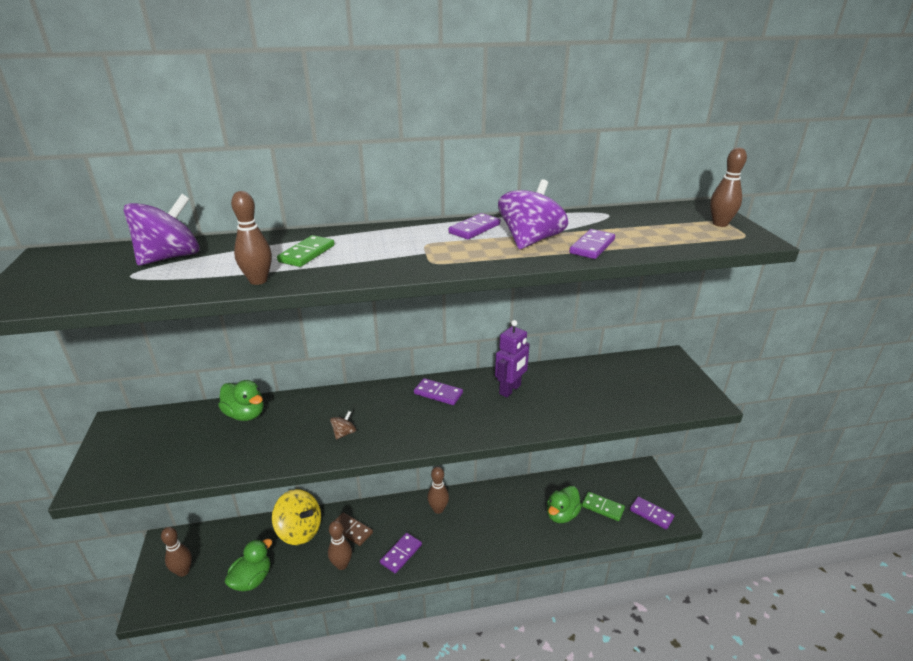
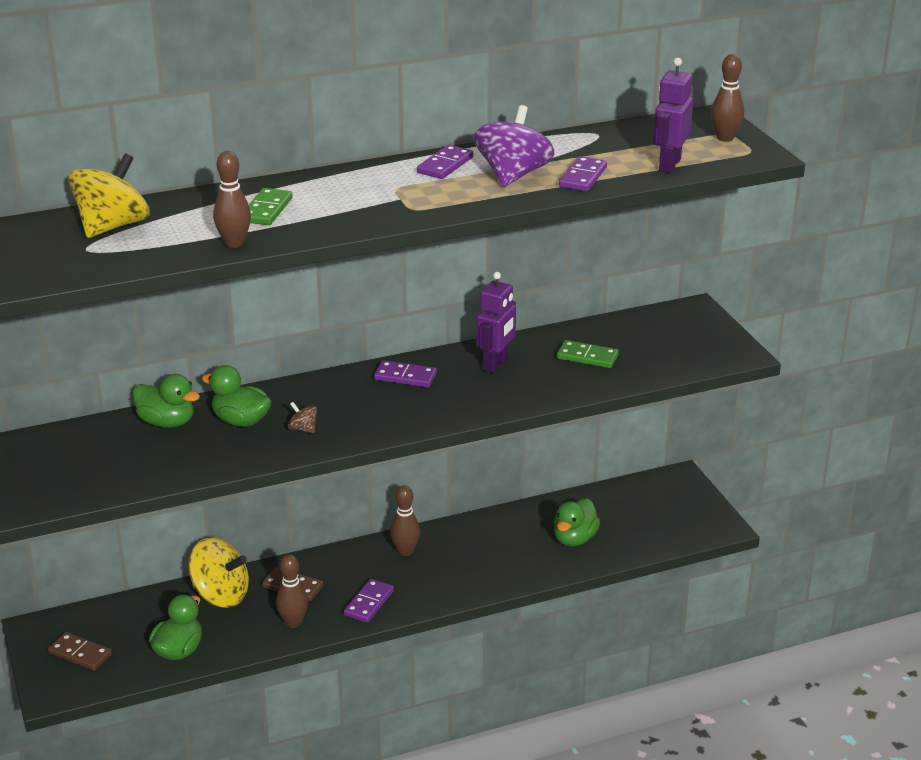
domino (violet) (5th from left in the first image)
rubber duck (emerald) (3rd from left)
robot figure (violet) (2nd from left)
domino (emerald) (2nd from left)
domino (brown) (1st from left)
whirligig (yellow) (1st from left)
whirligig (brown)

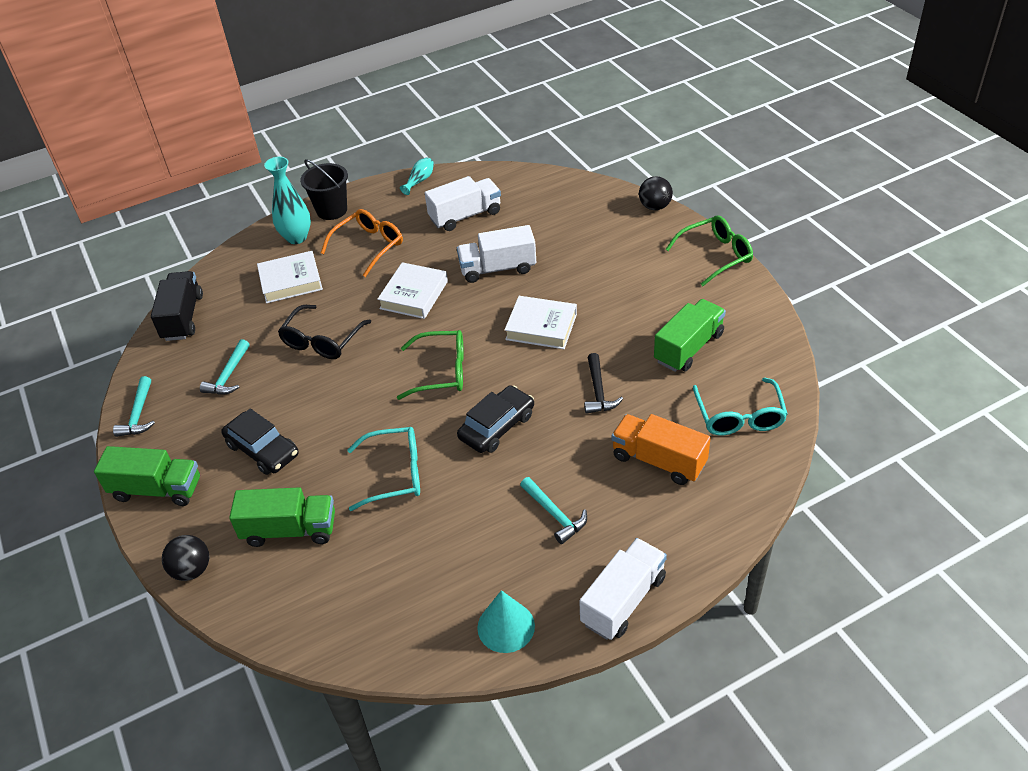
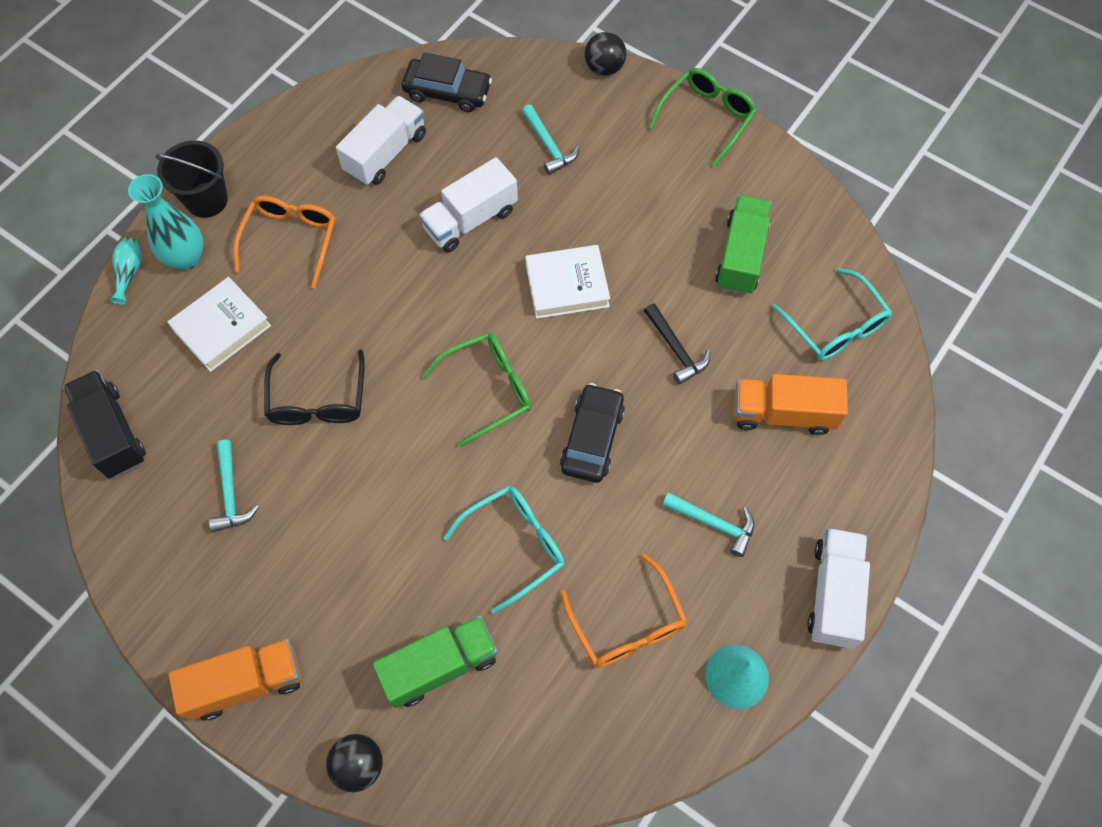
hardback (pure white) (2nd from left in the first image)
eyeglasses (bright orange) (2nd from left)
claw hammer (aqua) (2nd from left)
toy car (jet-black) (1st from left)
tall vase (aqua) (1st from left)
lorry (bright orange) (1st from left)

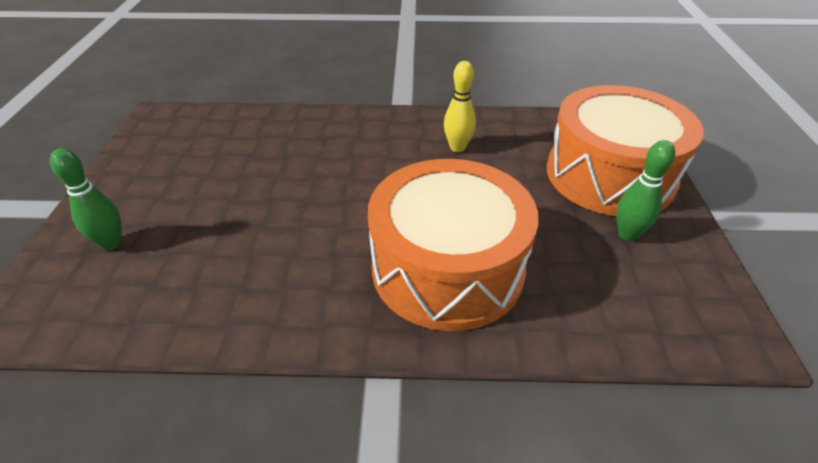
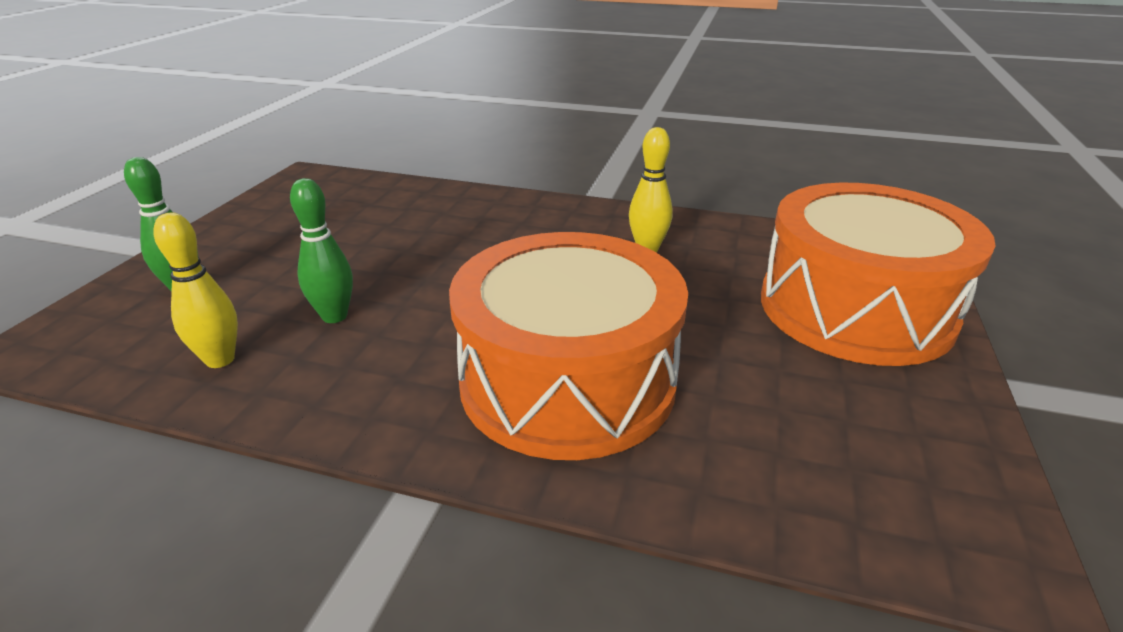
bowling pin (yellow) (1st from left)
bowling pin (emerald) (2nd from left)

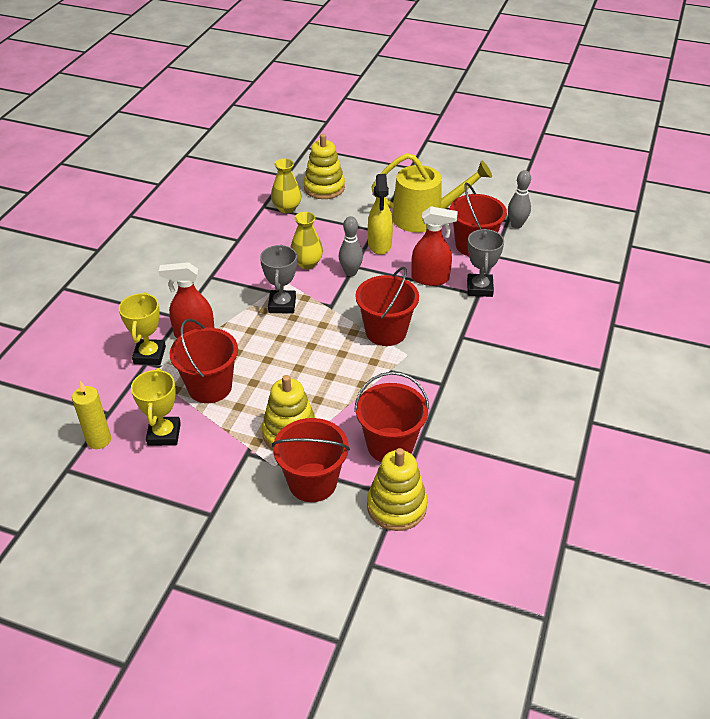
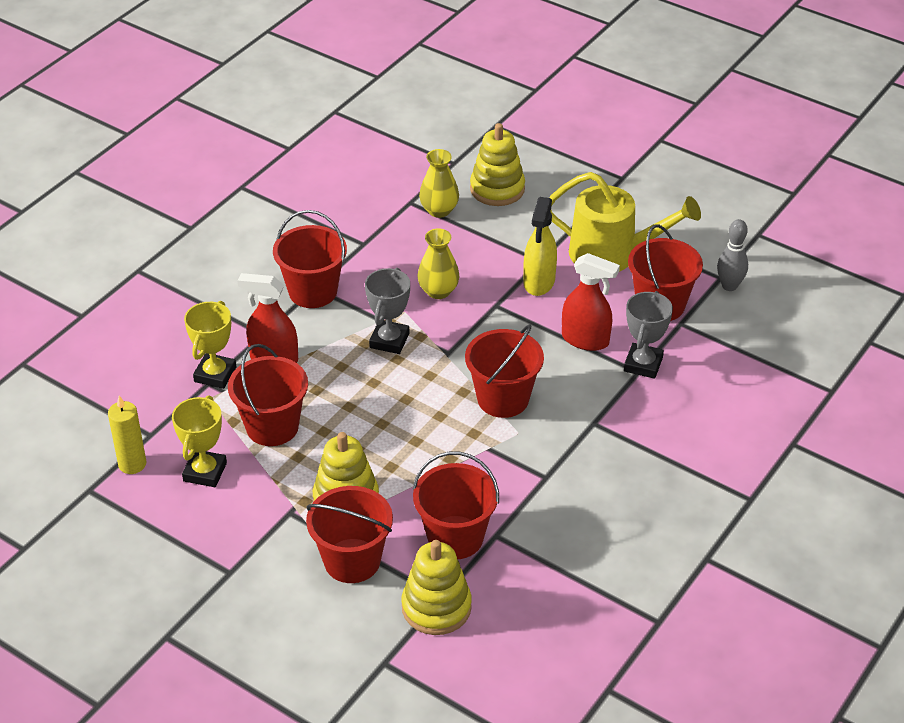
bowling pin (gray) (1st from left in the first image)
bucket (red) (2nd from left)

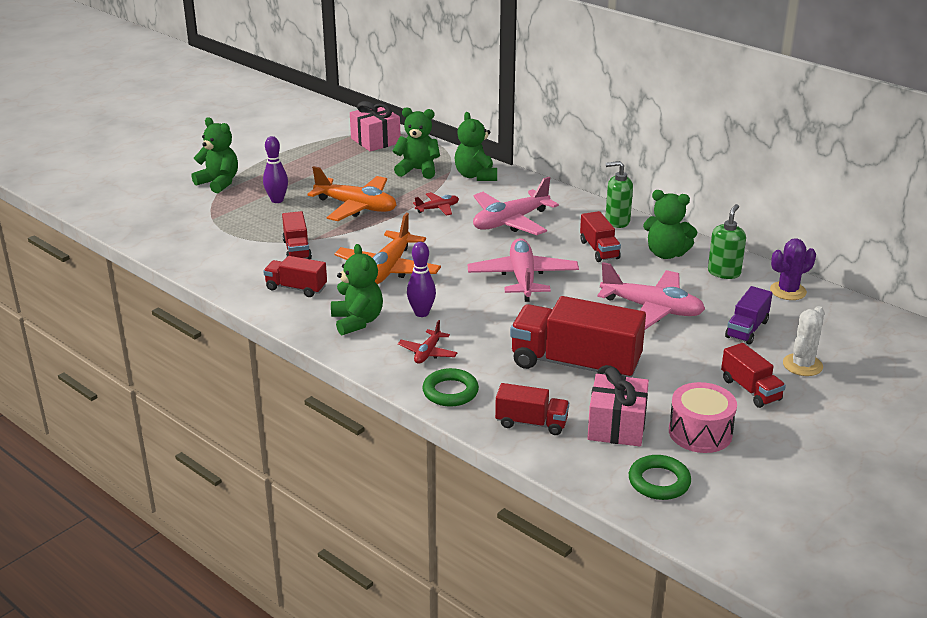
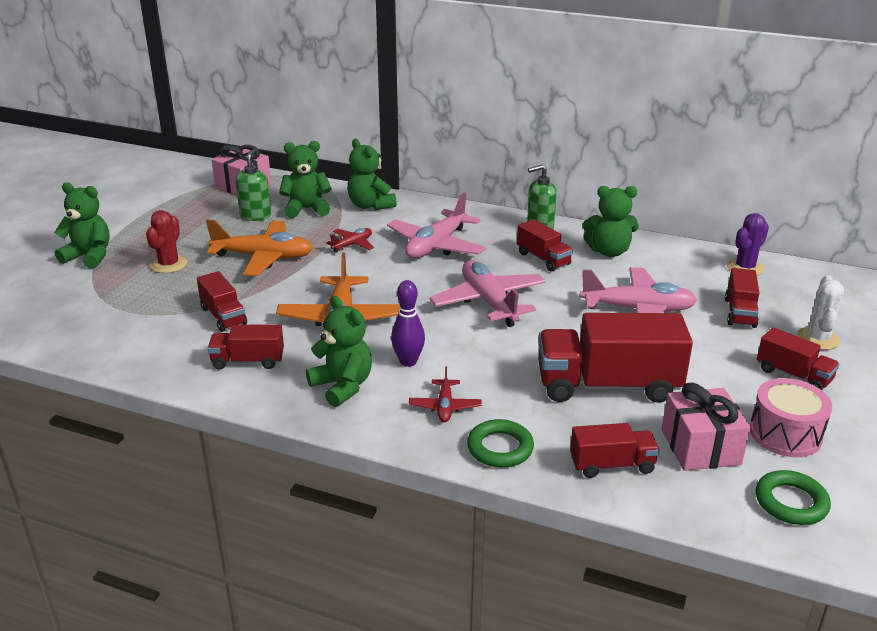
pump bottle (emerald) (1st from left)
prickly plant (red)
lorry (red) (6th from left)

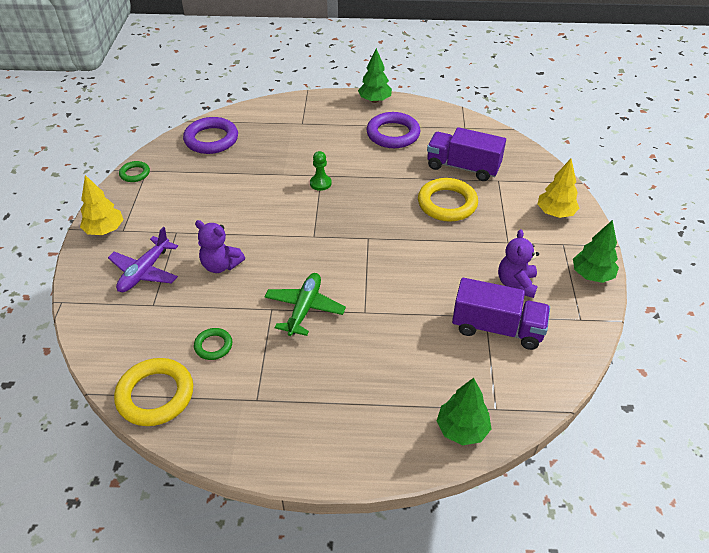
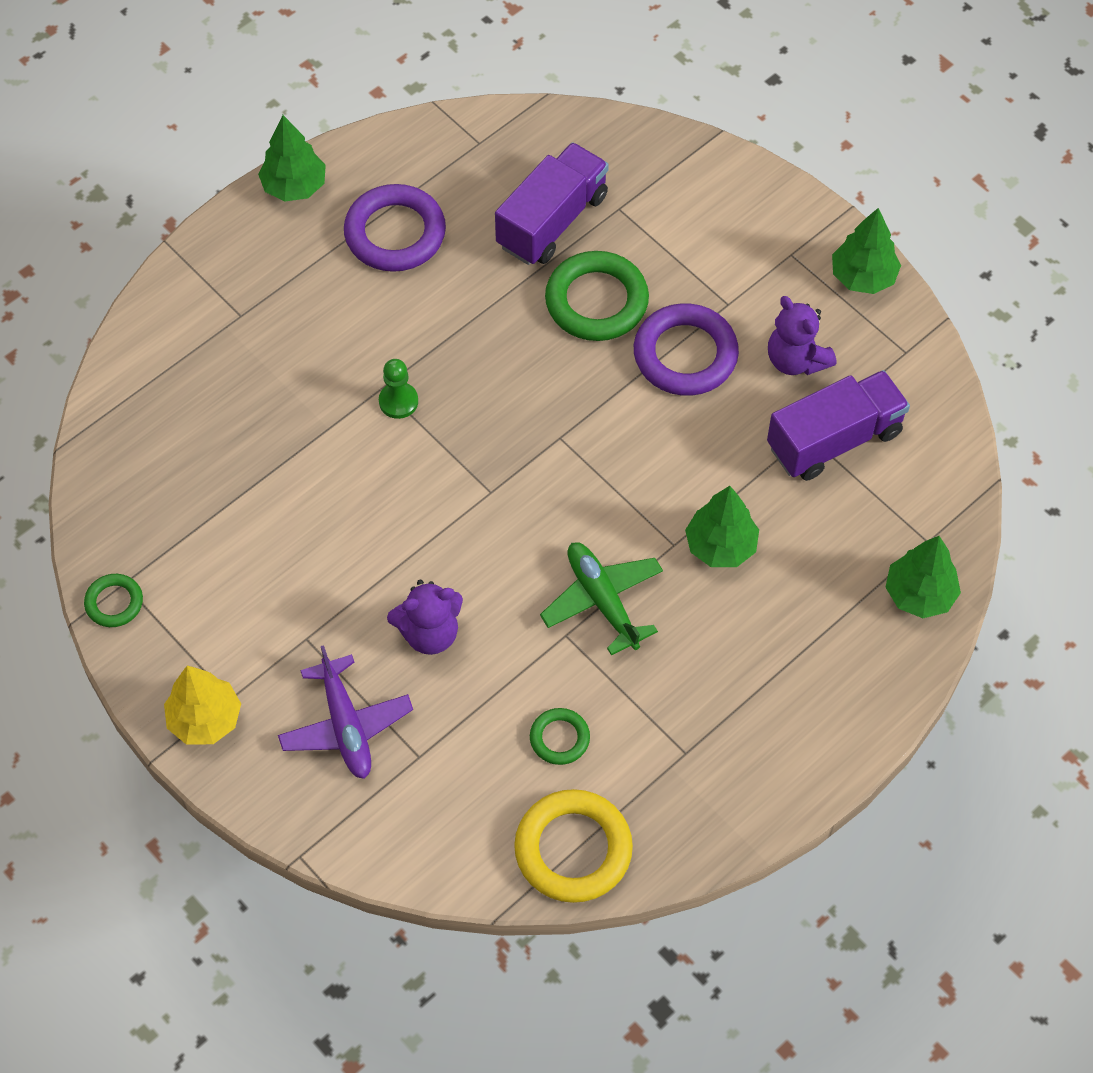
toy tree (yellow) (2nd from left in the first image)
toy tree (emerald) (2nd from left)
ring (violet) (2nd from left)
ring (emerald) (3rd from left)
lorry (violet) (1st from left)

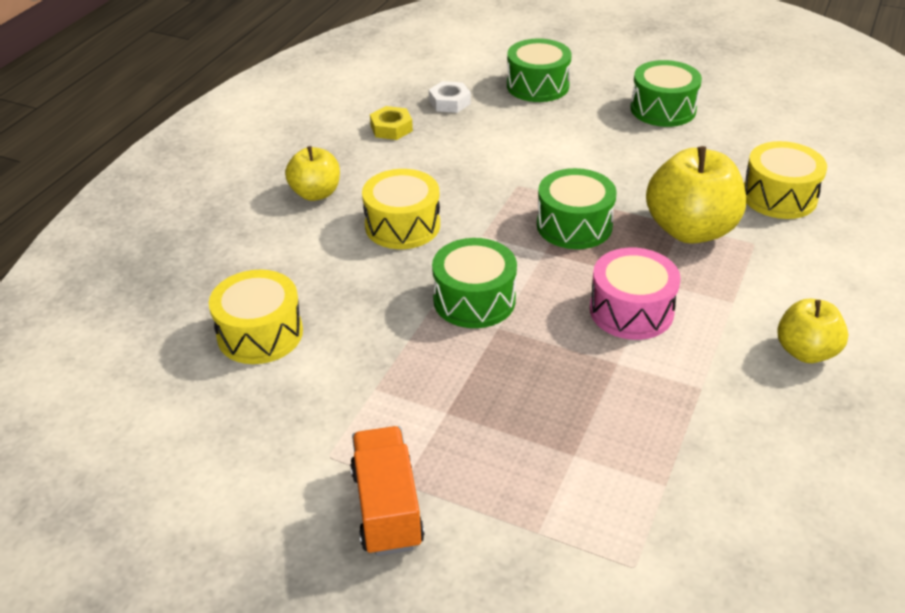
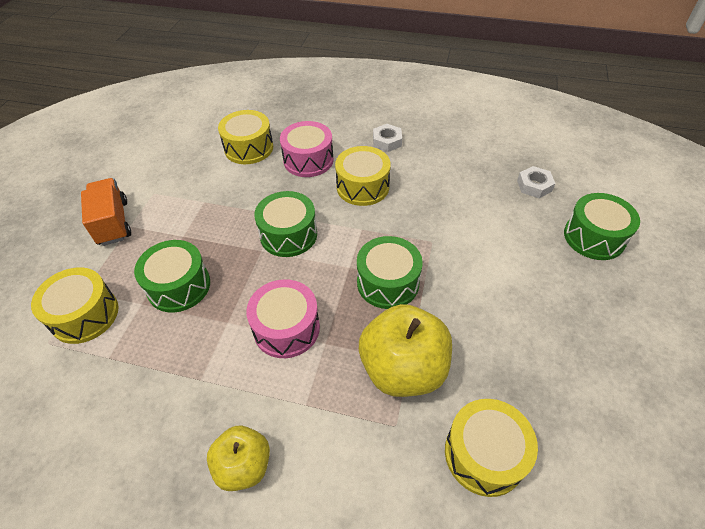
hexagon nut (yellow)
drum (yellow) (1st from left)
drum (rosy) (2nd from left)
drum (emerald) (1st from left)
hexagon nut (pure white) (1st from left)
lorry (bright orange)

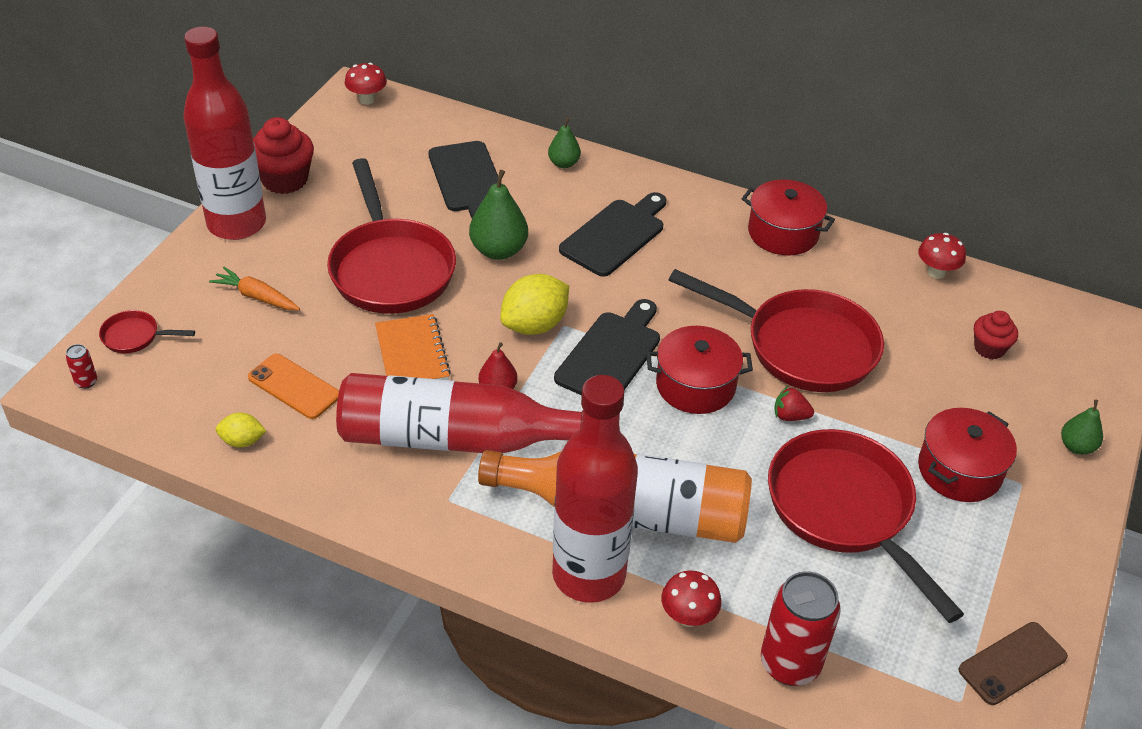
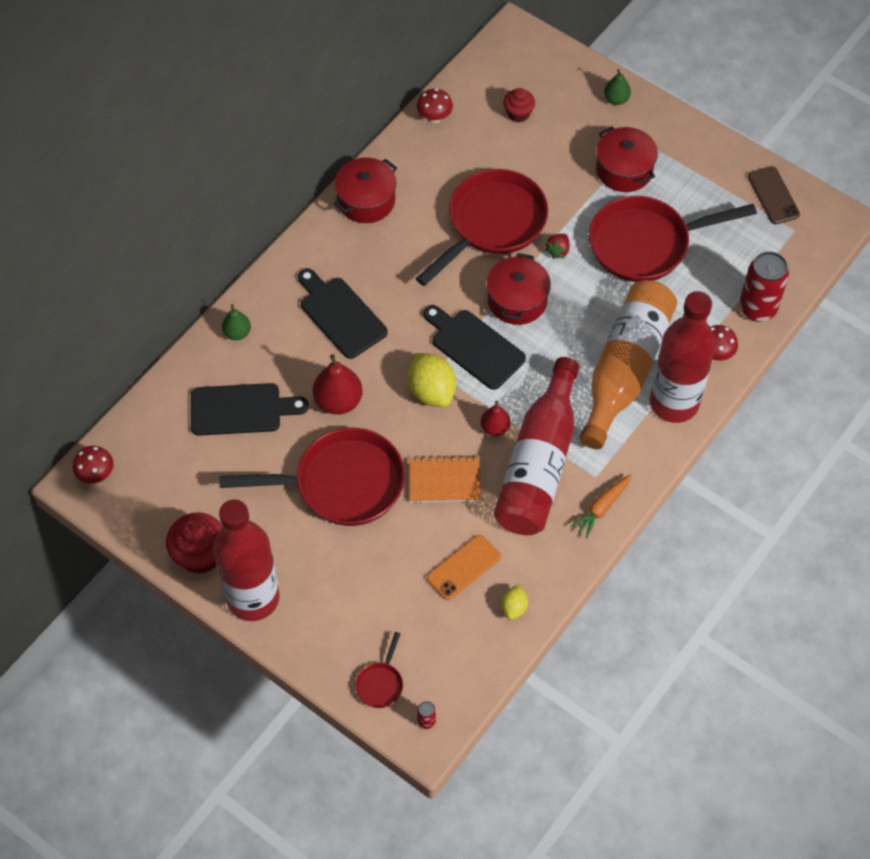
root vegetable (bright orange)
pear fruit (red) (1st from left)

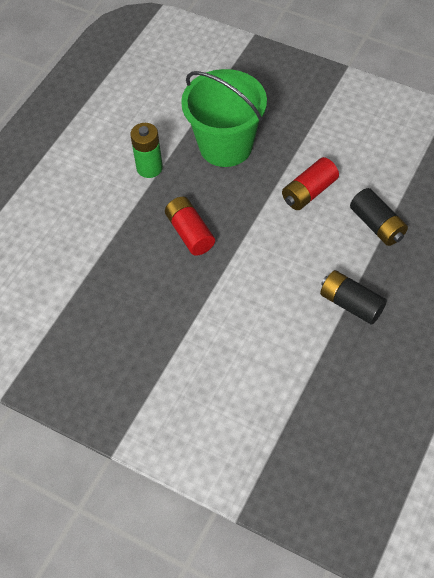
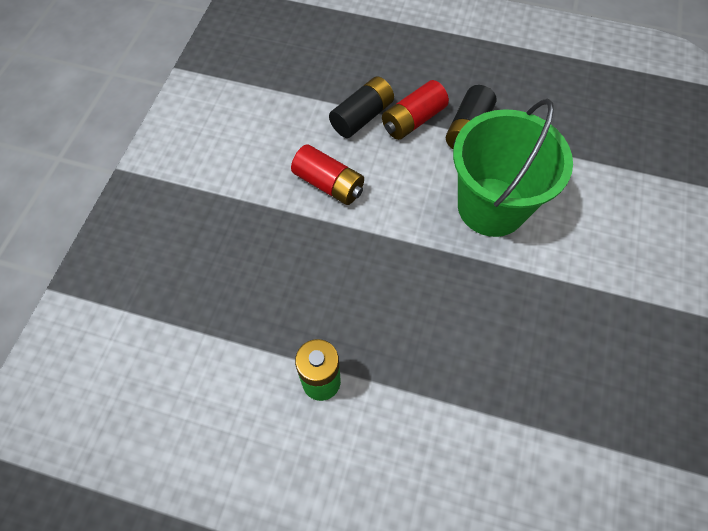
power cell (red) (2nd from left)
bucket (emerald)

